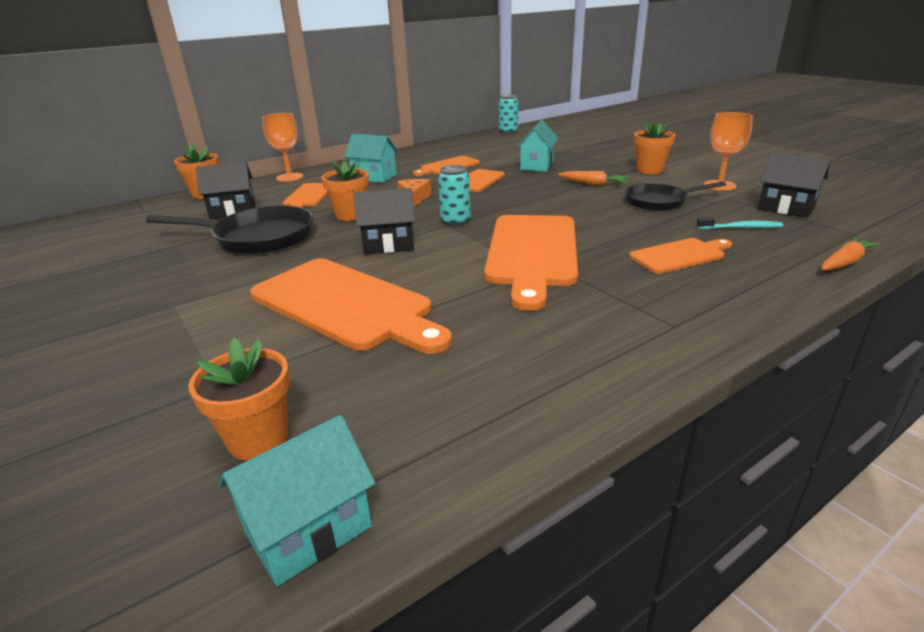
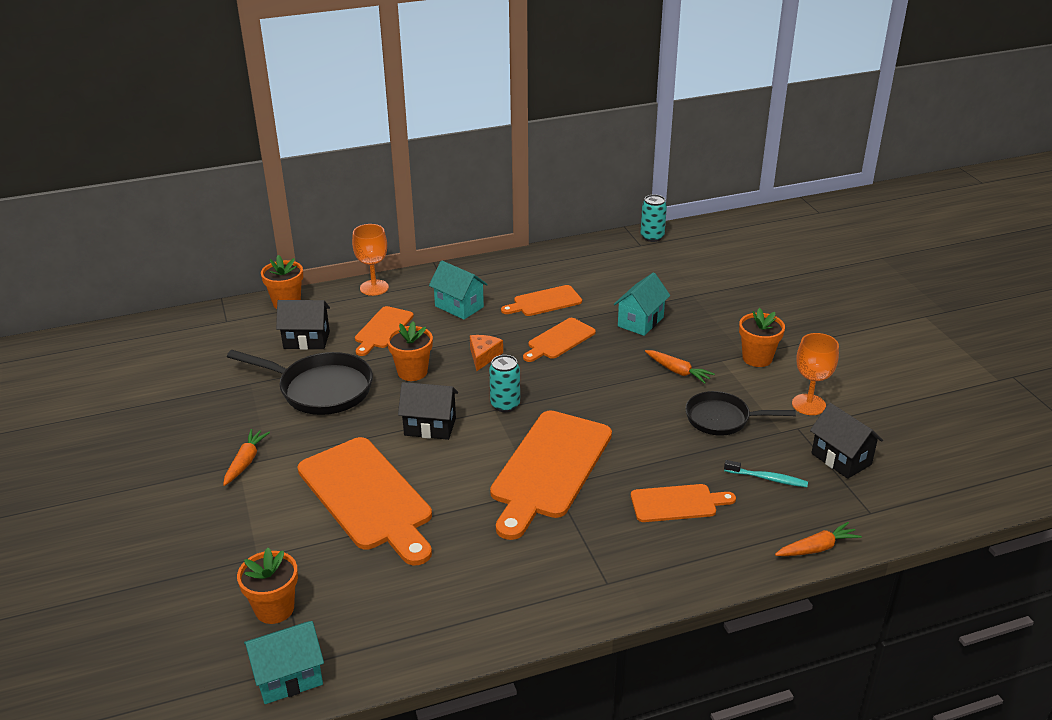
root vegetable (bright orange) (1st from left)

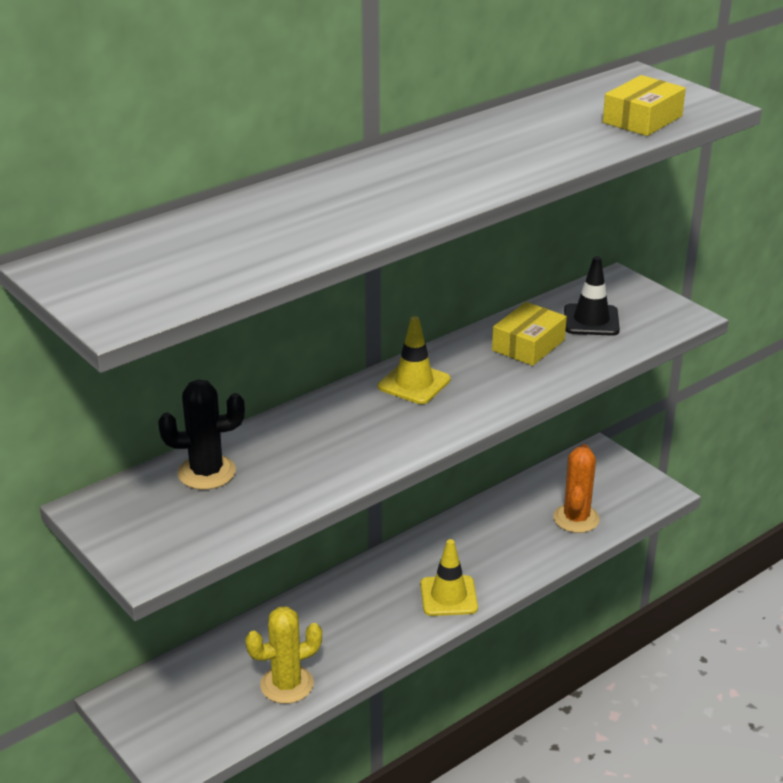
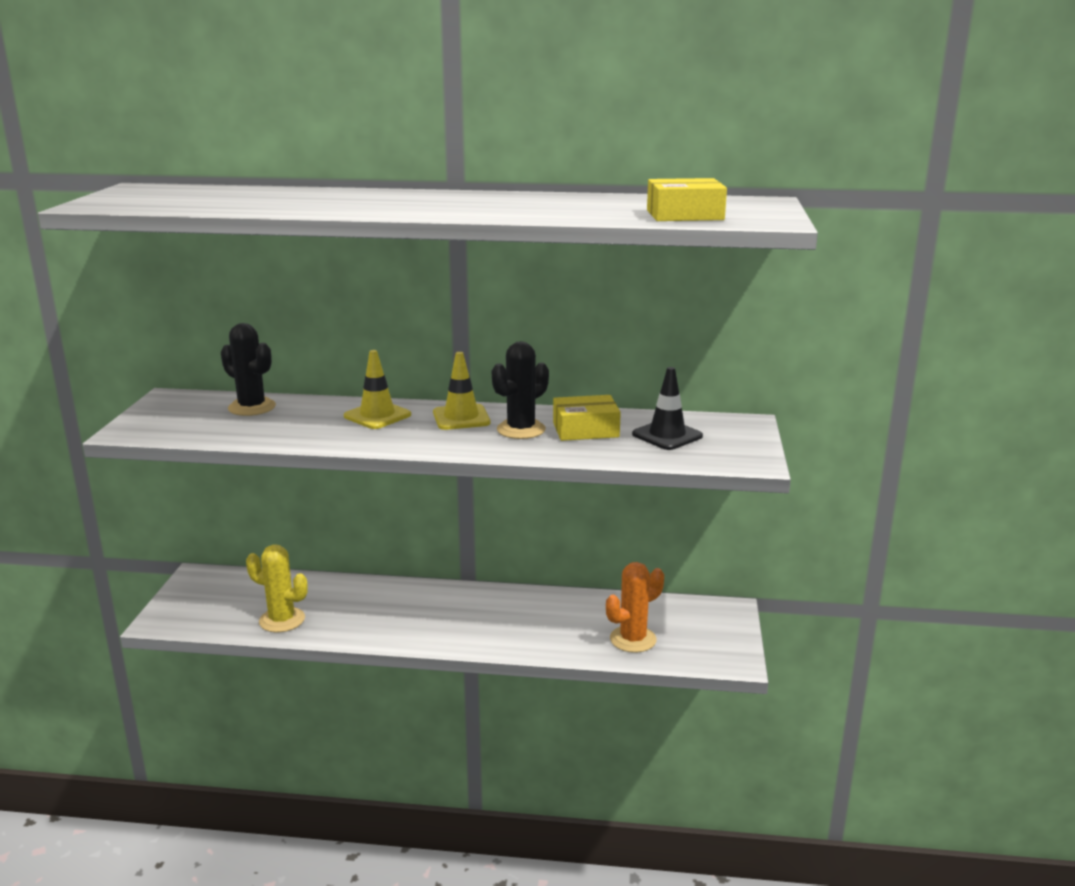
prickly plant (jet-black) (2nd from left)
traffic cone (yellow) (1st from left)

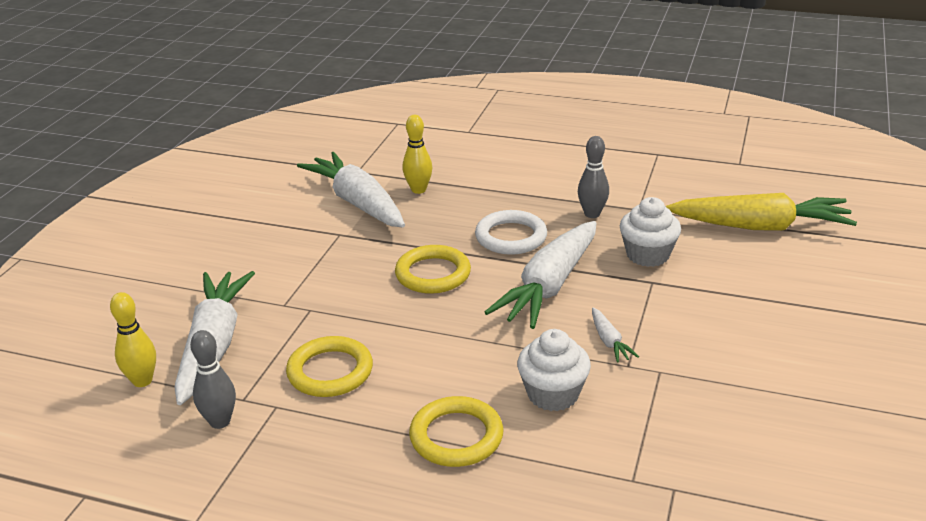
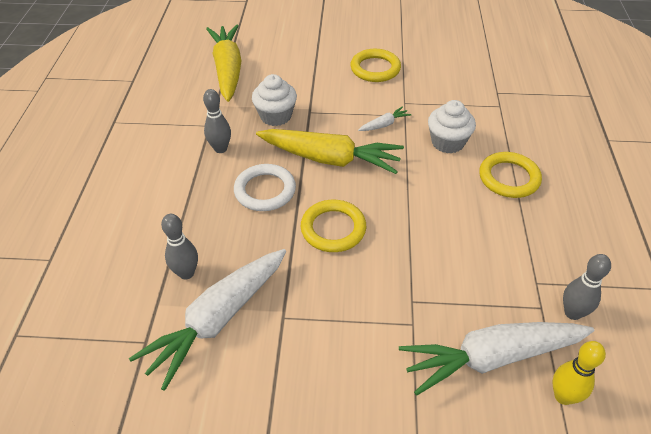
ring (yellow) (2nd from left)
bowling pin (gray) (1st from left)
root vegetable (yellow) (2nd from left)

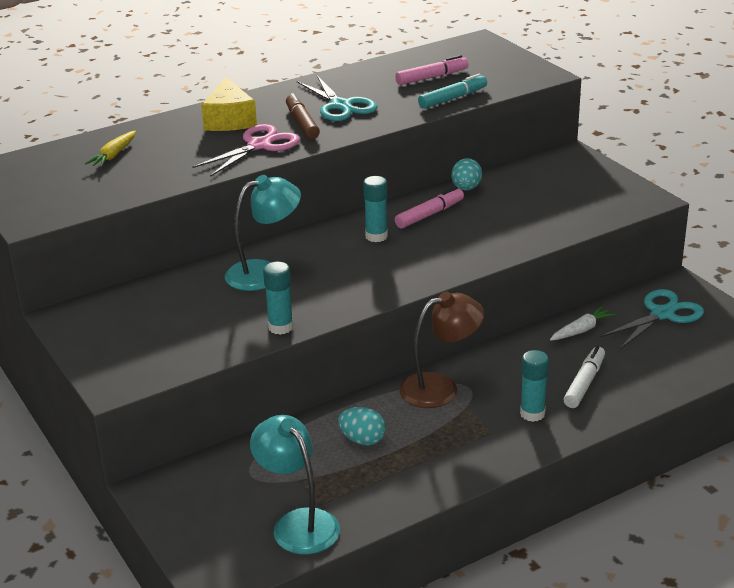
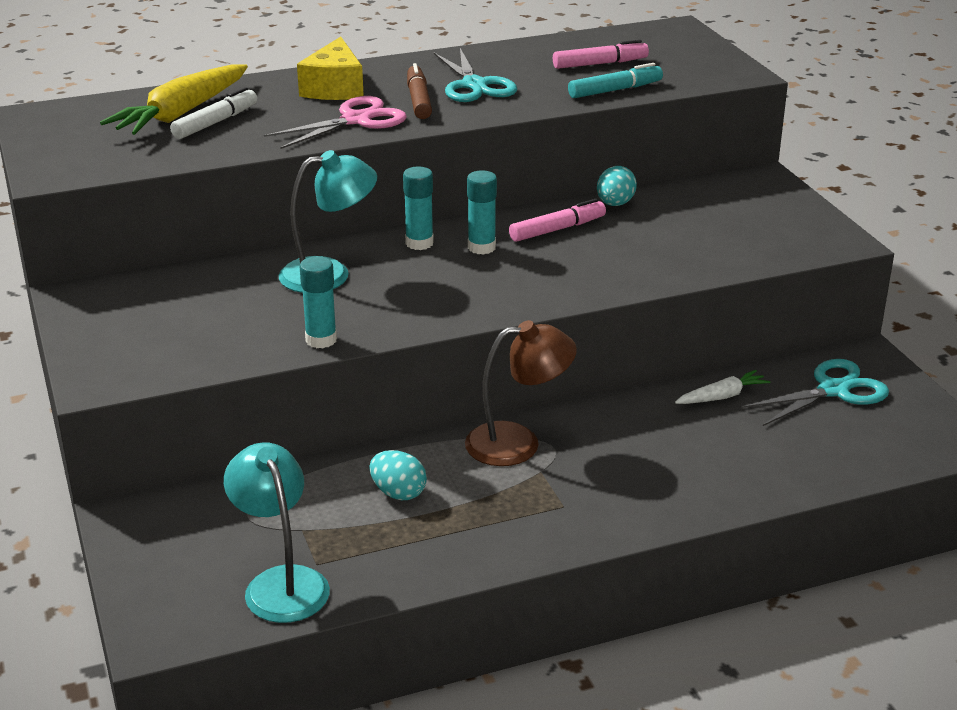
glue (aqua) (2nd from left)
felt pen (pure white)
root vegetable (yellow)

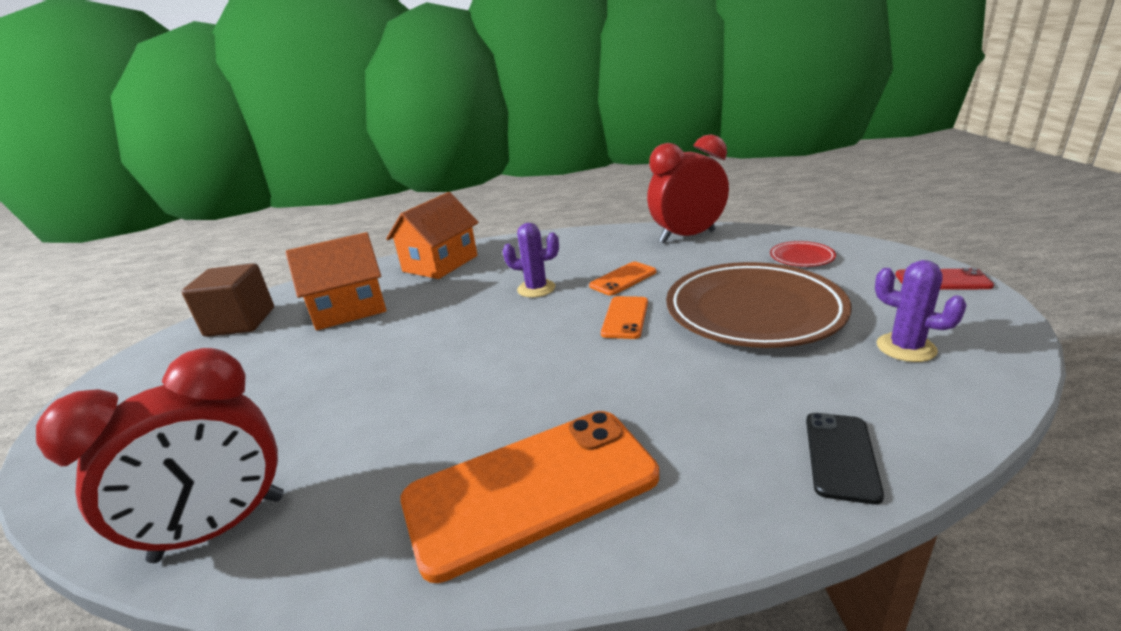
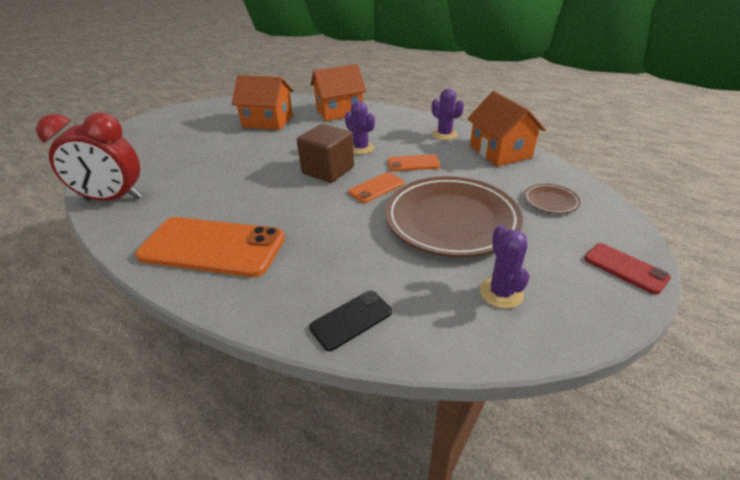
prickly plant (violet) (2nd from left)
block (brown)
toy house (bright orange) (3rd from left)
plate (brown) (2nd from left)

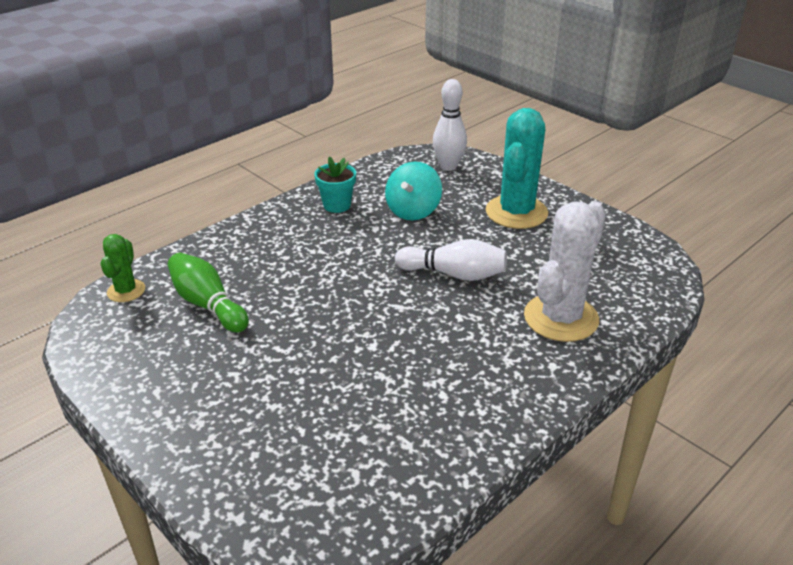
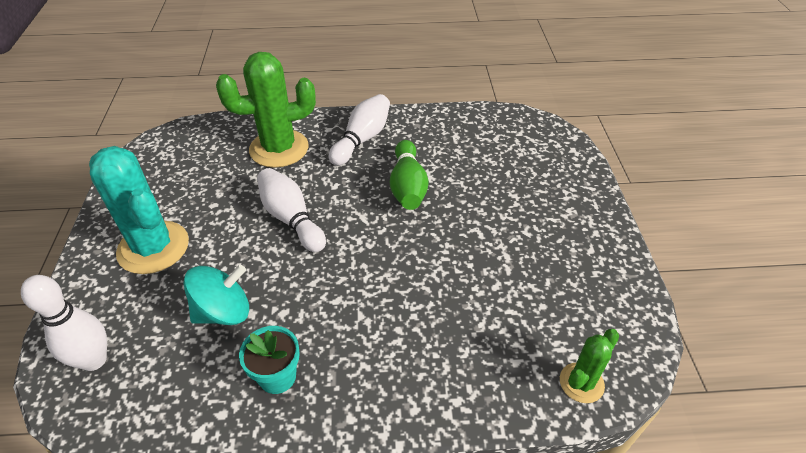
bowling pin (pure white) (3rd from left)
bowling pin (emerald)
prickly plant (emerald) (1st from left)
prickly plant (aqua)

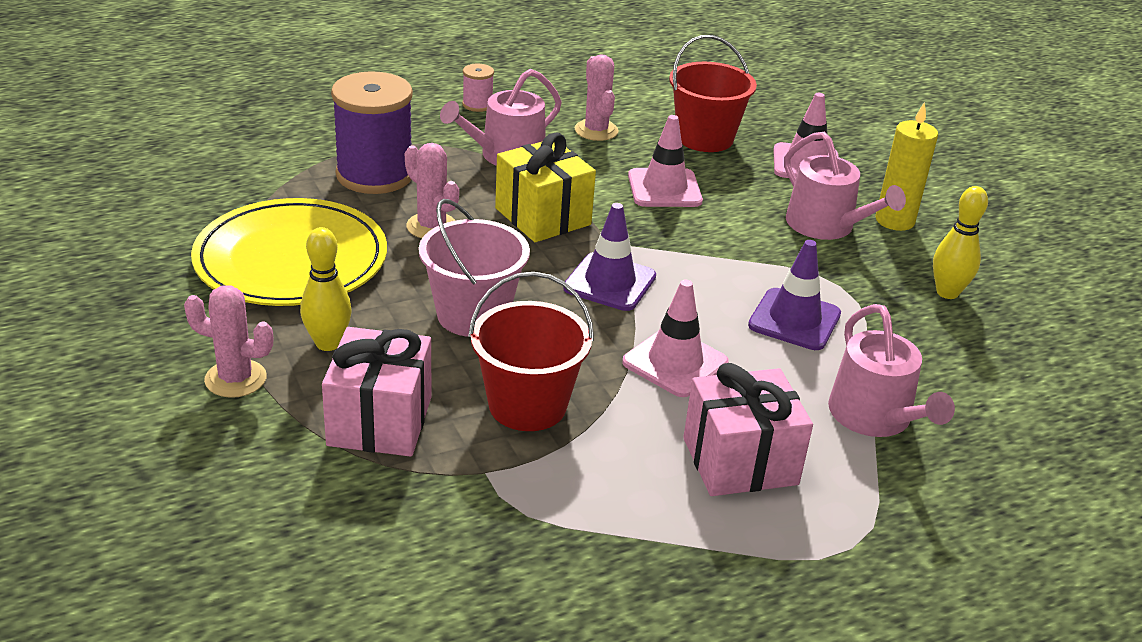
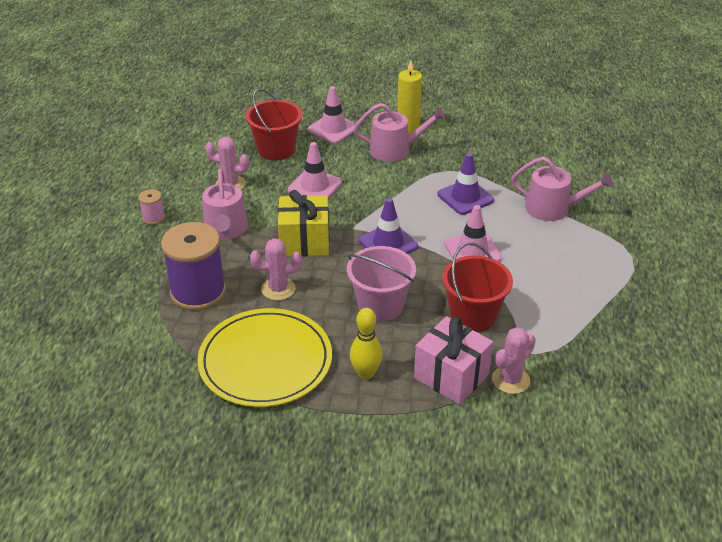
gift (rosy) (2nd from left in the first image)
bowling pin (yellow) (2nd from left in the first image)
prickly plant (rosy) (3rd from left)

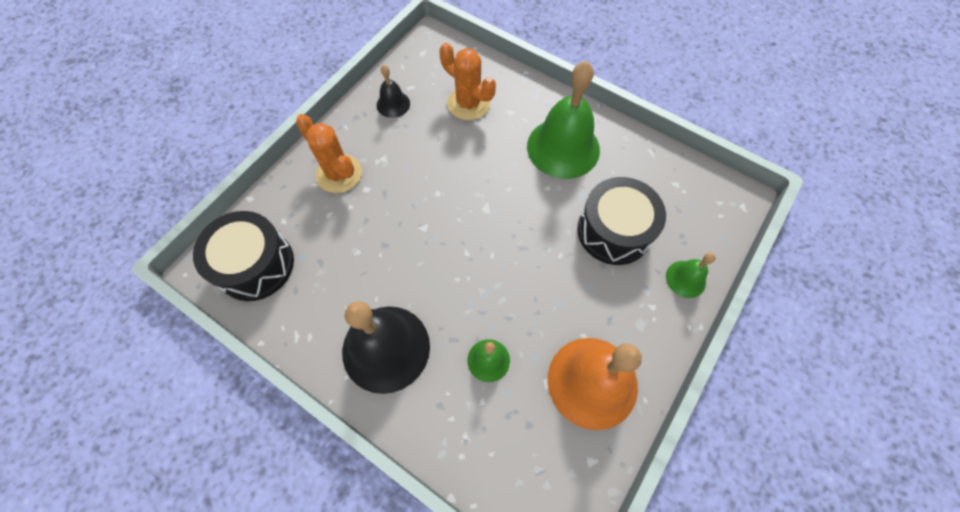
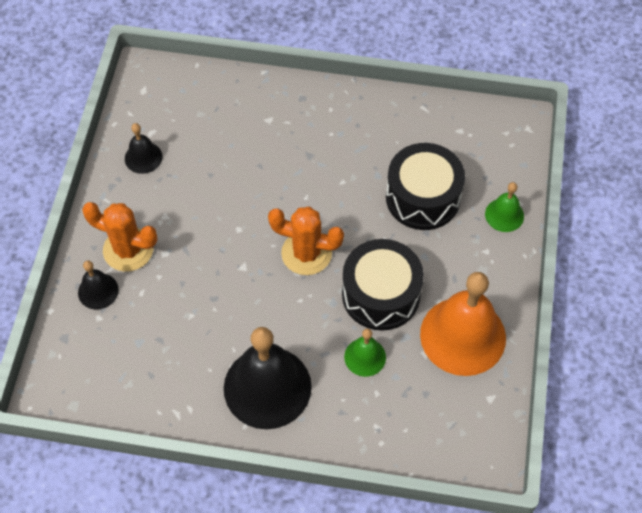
school bell (emerald) (2nd from left in the first image)
school bell (jet-black) (1st from left)
drum (jet-black) (1st from left)
prickly plant (bright orange) (2nd from left)

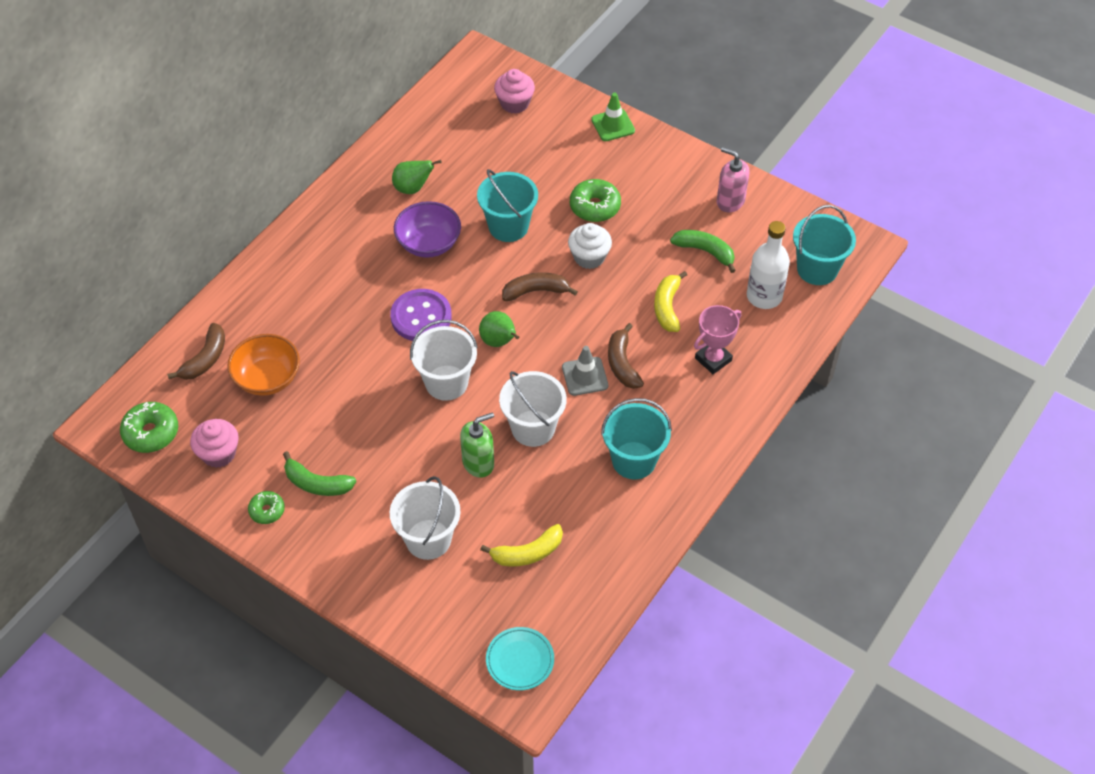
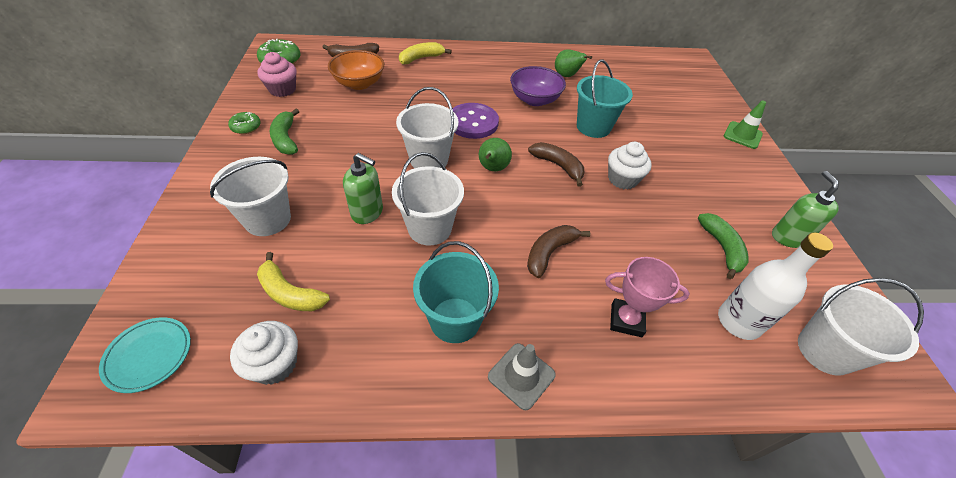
cupcake (rosy) (2nd from left in the first image)
donut (emerald) (3rd from left in the first image)
cupcake (pure white) (1st from left)
traffic cone (gray)
toy banana (yellow) (2nd from left)
pump bottle (emerald) (2nd from left)
bucket (pure white) (4th from left)

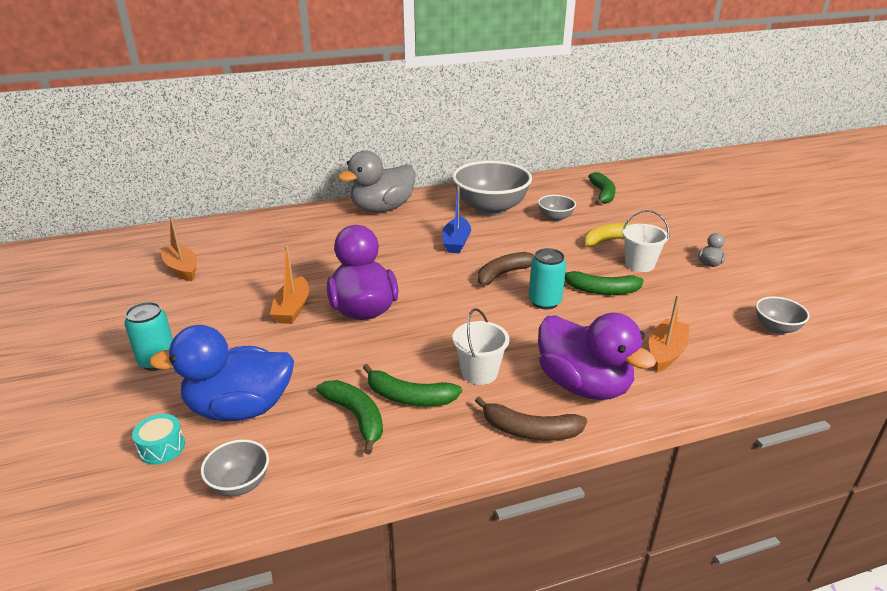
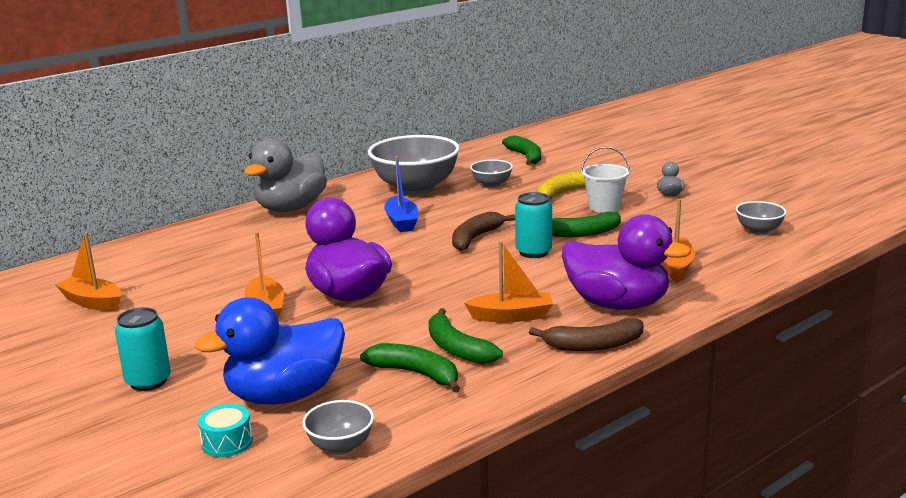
toy boat (bright orange) (3rd from left)
toy banana (emerald) (2nd from left)

